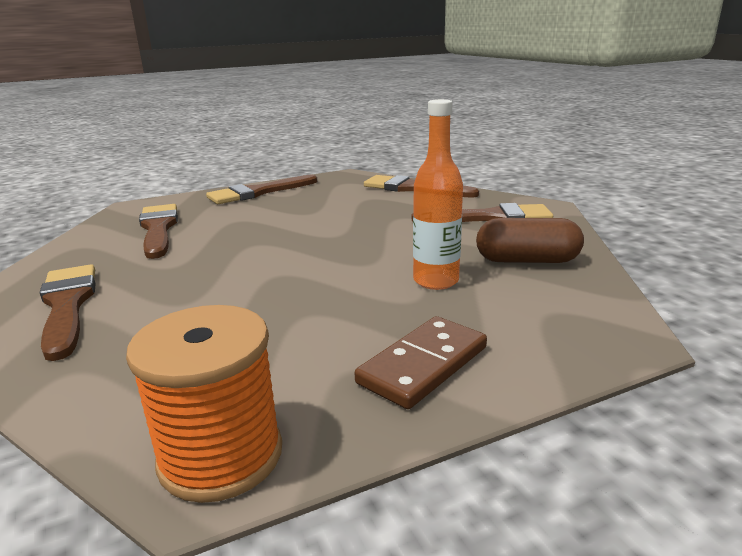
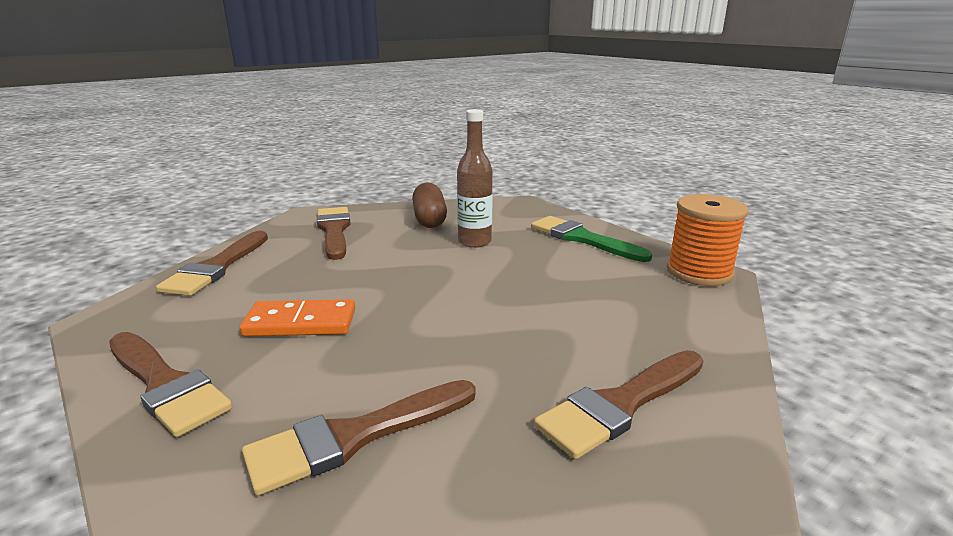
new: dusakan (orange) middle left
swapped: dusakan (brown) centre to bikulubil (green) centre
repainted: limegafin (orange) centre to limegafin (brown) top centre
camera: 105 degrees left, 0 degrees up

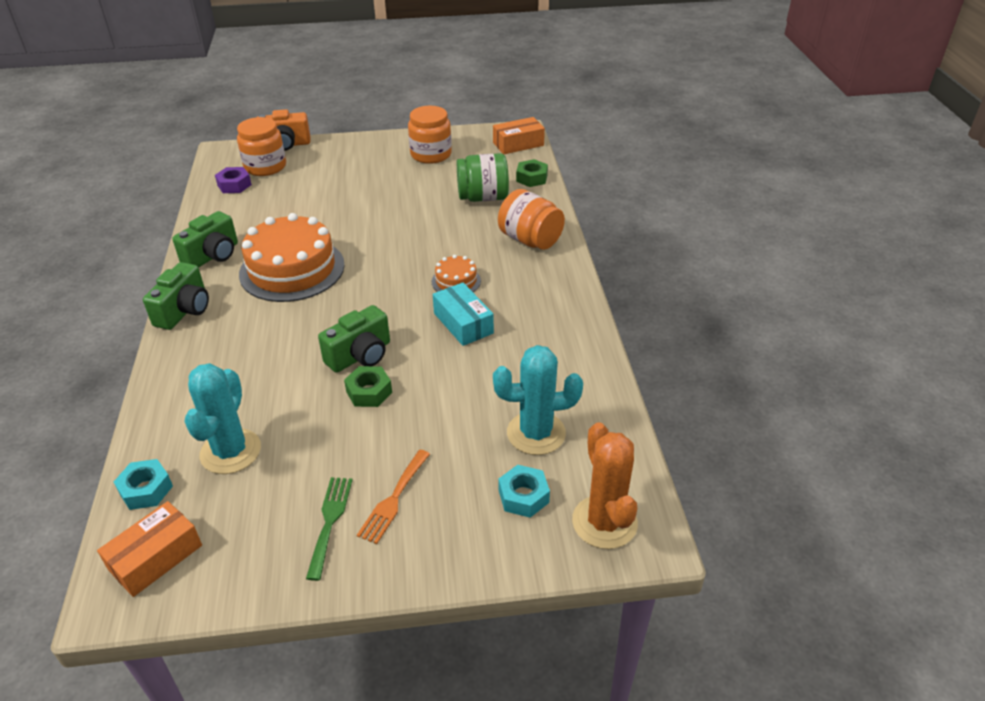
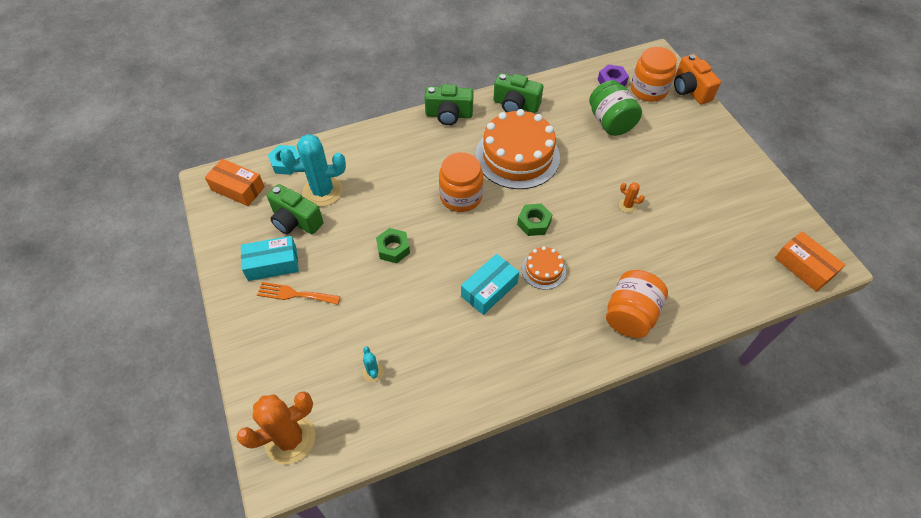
gone: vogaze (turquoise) (no. 2 from left) bottom centre
new: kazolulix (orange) (no. 2 from left) middle right
shifted: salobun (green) (no. 3 from left in the first image) centre to salobun (green) (no. 1 from left) middle left; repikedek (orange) (no. 2 from left in the first image) top centre to repikedek (orange) (no. 1 from left) centre; repikedek (green) top centre to top right; vogaze (green) (no. 2 from left) top centre to centre
swapped: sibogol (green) bottom centre to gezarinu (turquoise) (no. 1 from left) middle left
scaled: kazolulix (turquoise) (no. 2 from left) centre = bottom centre x0.44
camera: 75 degrees right, 15 degrees up

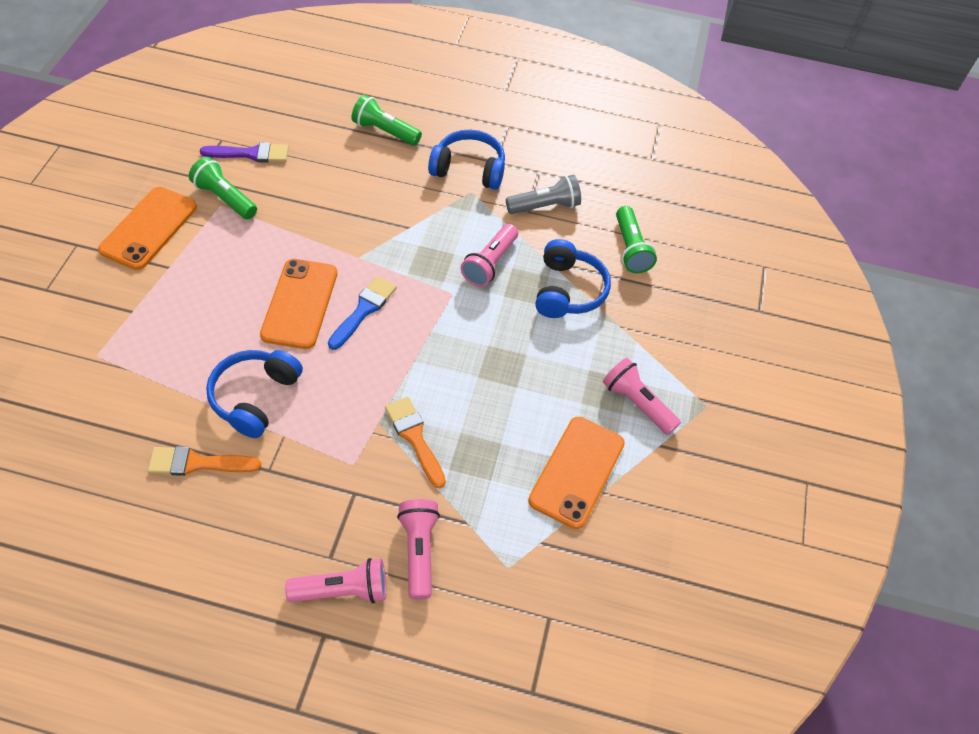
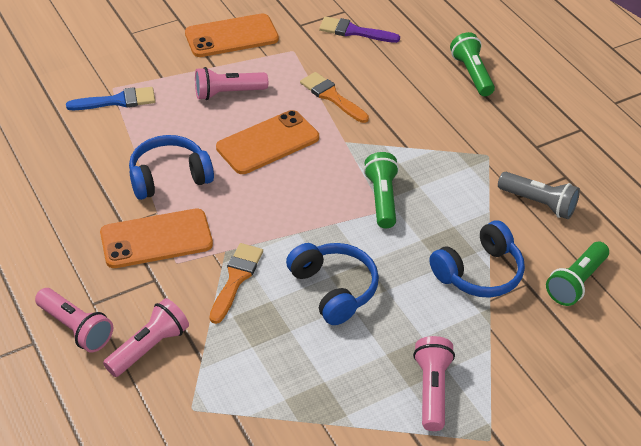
shifted: bikulubil (orange) (no. 1 from left in the first image) middle left to bikulubil (orange) (no. 2 from left) top centre; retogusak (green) (no. 1 from left) top left to centre; bikulubil (blue) centre to top left; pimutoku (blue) (no. 2 from left) top centre to centre; retogusak (pink) (no. 3 from left) centre to top centre; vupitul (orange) (no. 3 from left in the first image) centre to vupitul (orange) (no. 1 from left) middle left
rotated: bikulubil (purple) top left = top centre 150 degrees clockwise
camera: 50 degrees right, 10 degrees down

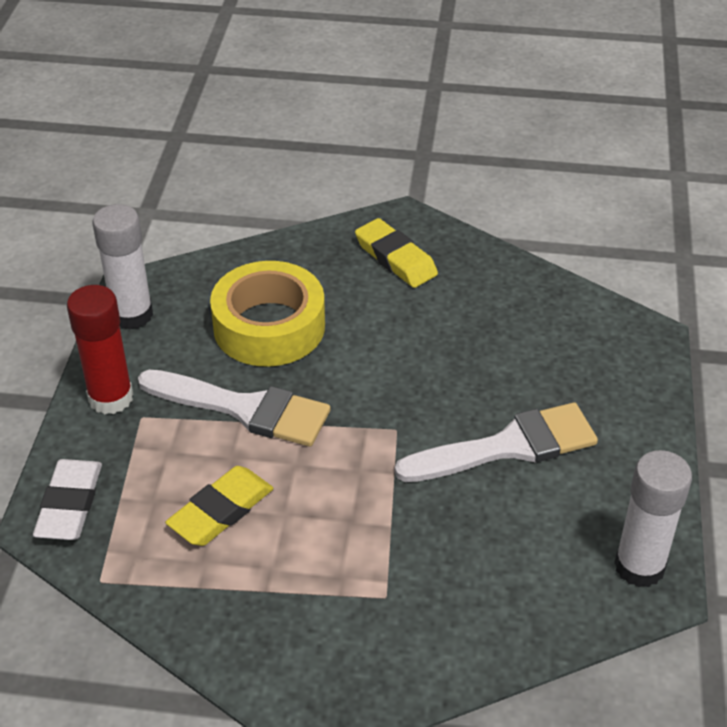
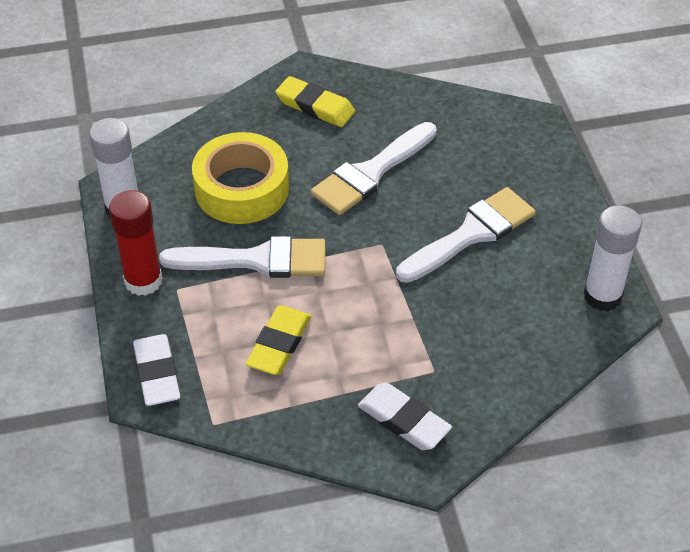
new: bikulubil (white) (no. 2 from left) top centre; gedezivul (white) (no. 2 from left) bottom centre
camera: 20 degrees left, 5 degrees up

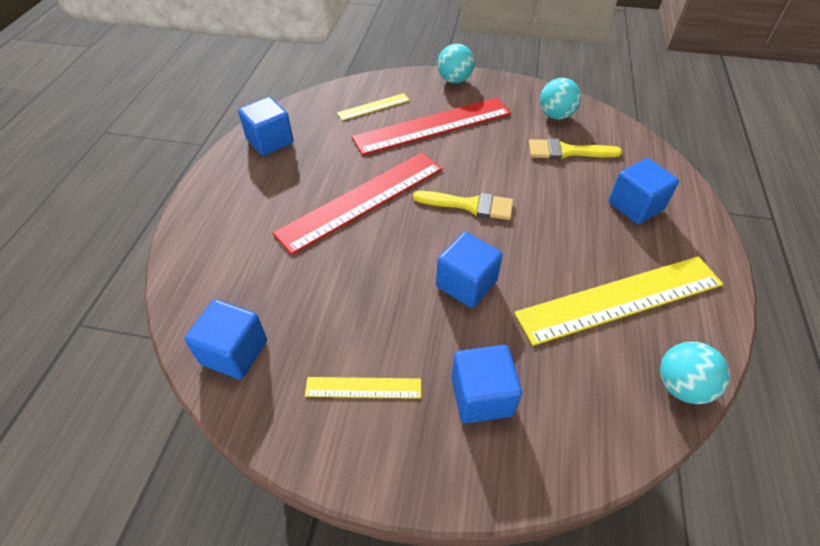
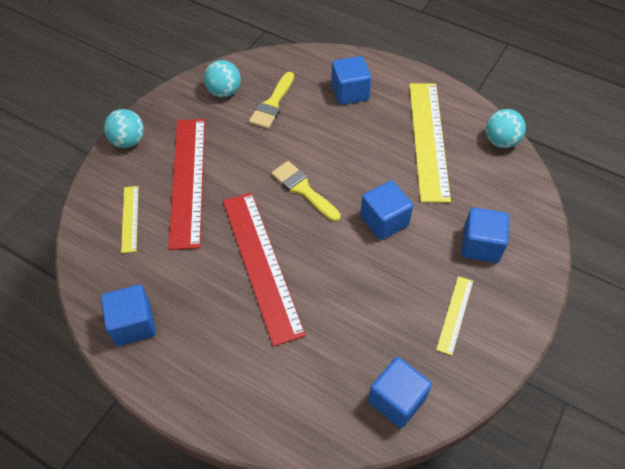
rotated: bikulubil (yellow) (no. 1 from left in the first image) centre = centre 75 degrees counterclockwise
camera: 70 degrees left, 5 degrees up

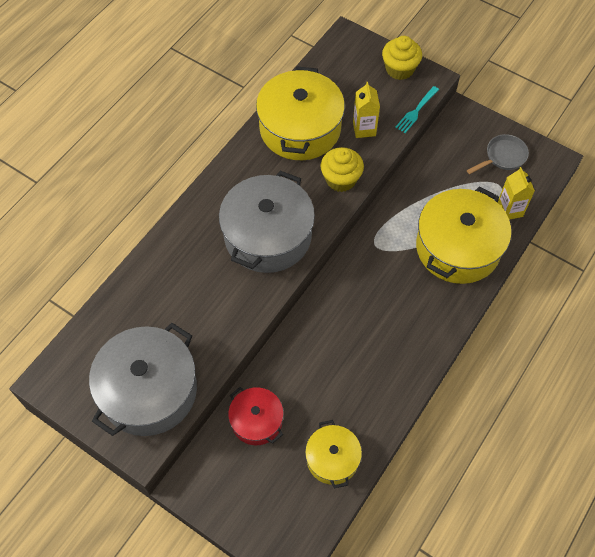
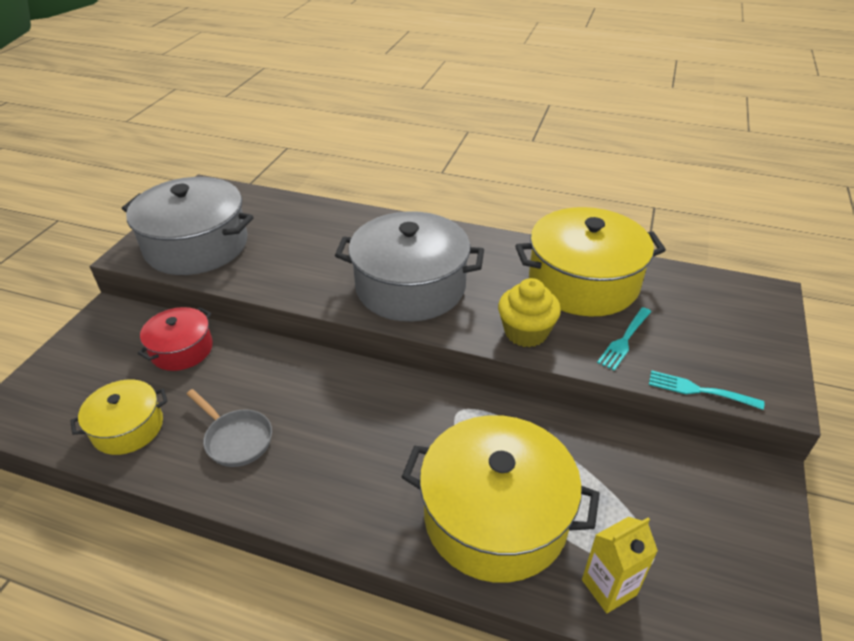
gone: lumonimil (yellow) (no. 2 from left) top right
shifted: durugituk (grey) top right to bottom left
swapped: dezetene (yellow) (no. 1 from left) top centre to sibogol (turquoise) (no. 1 from left) middle right
camera: 75 degrees right, 20 degrees down

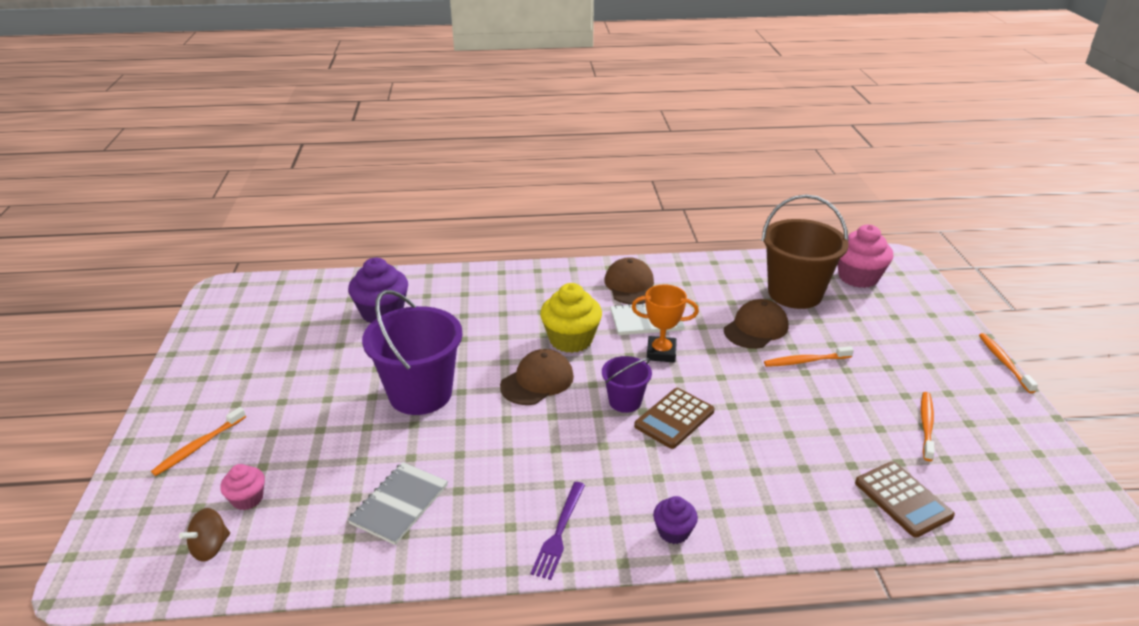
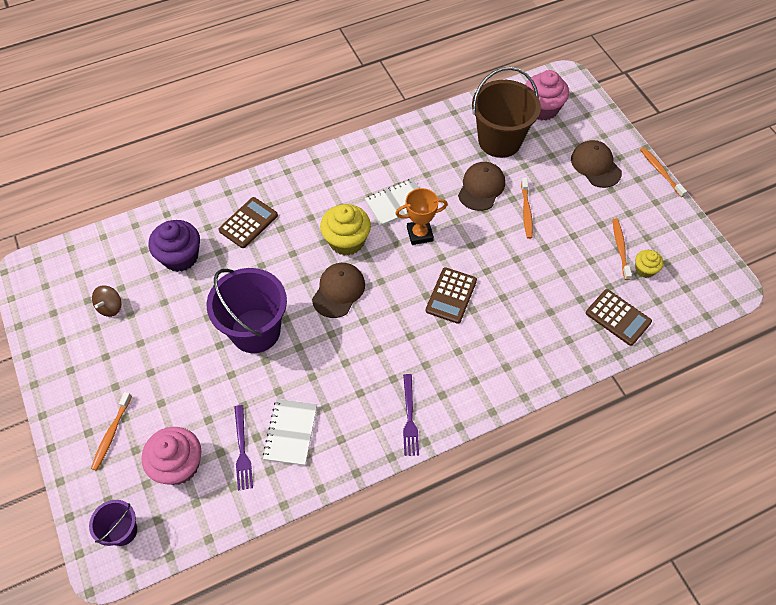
gone: lumonimil (purple) (no. 2 from left) bottom centre
new: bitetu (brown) (no. 1 from left) middle left; sibogol (purple) (no. 1 from left) bottom left; lumonimil (yellow) (no. 2 from left) middle right
shifted: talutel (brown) bottom left to middle left; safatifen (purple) (no. 2 from left in the first image) centre to safatifen (purple) (no. 1 from left) bottom left; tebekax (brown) (no. 2 from left in the first image) centre to tebekax (brown) (no. 3 from left) top right
repainted: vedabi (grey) bottom centre to vedabi (white) (no. 1 from left) bottom centre
rotated: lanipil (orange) (no. 2 from left) middle right = middle right 60 degrees counterclockwise
scaled: lumonimil (pink) (no. 1 from left) bottom left = bottom left x1.83
camera: 20 degrees left, 25 degrees up

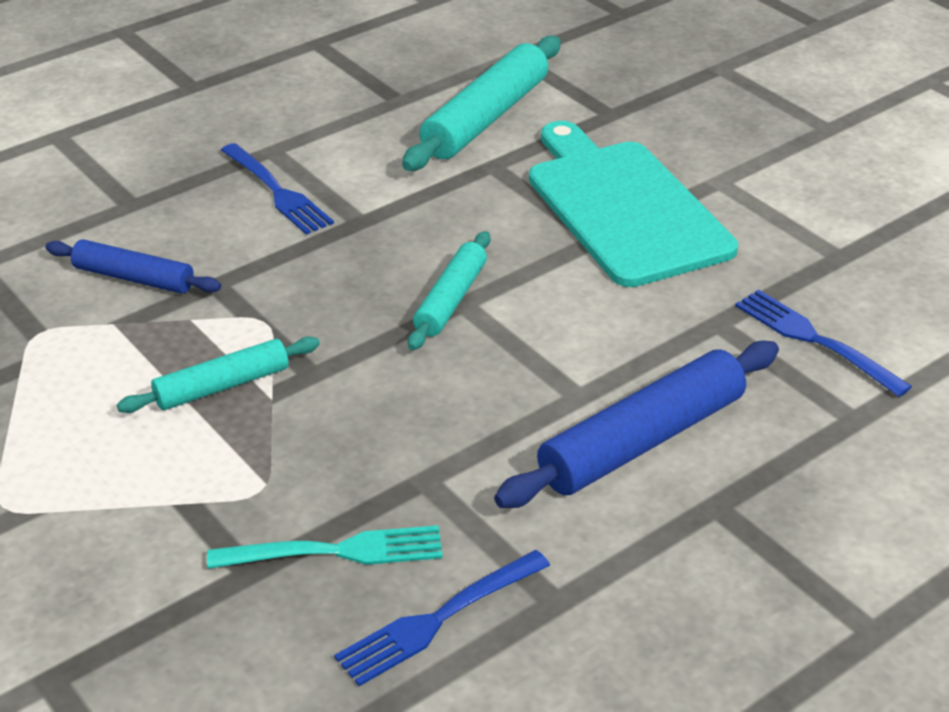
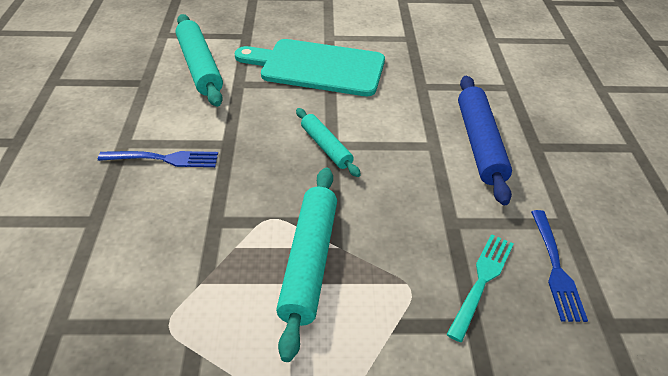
gone: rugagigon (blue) (no. 1 from left) middle left; sibogol (blue) (no. 3 from left) middle right
scaled: rugagigon (turquoise) (no. 1 from left in the first image) middle left = bottom centre x1.67
camera: 55 degrees left, 5 degrees up

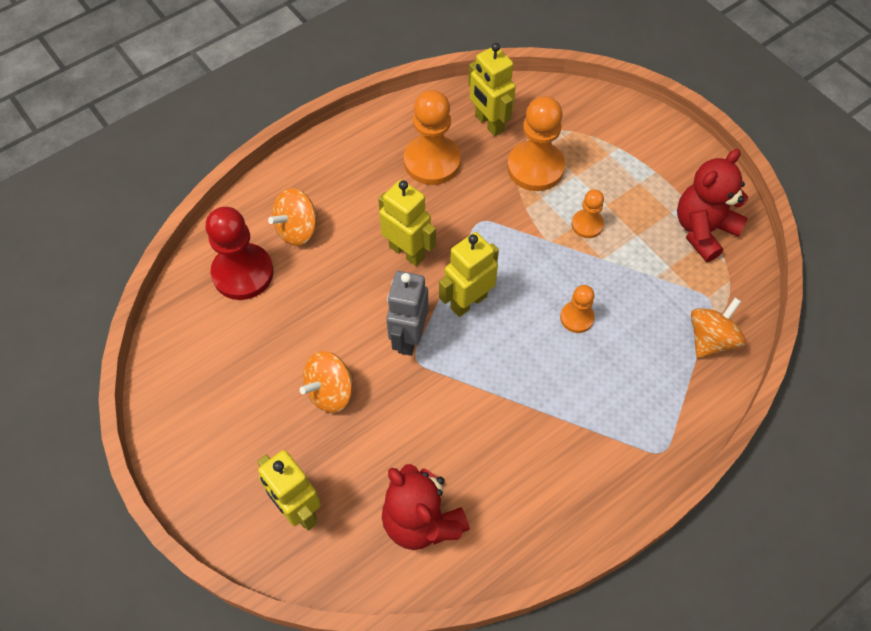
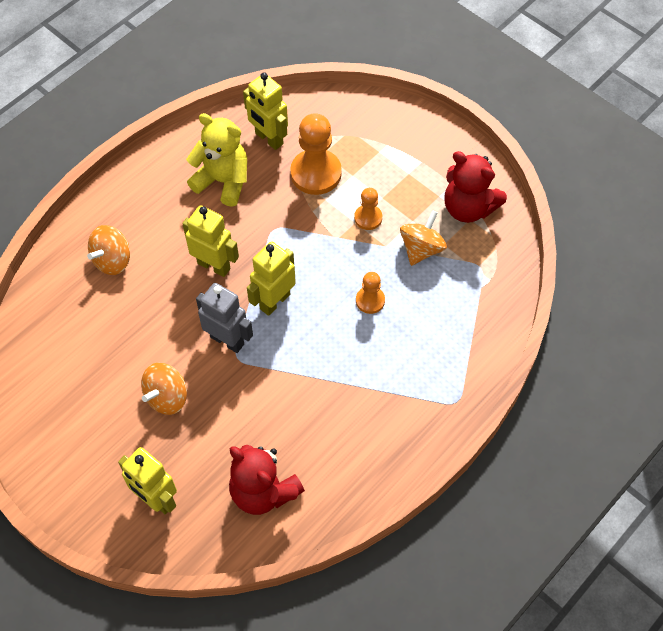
gone: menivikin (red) middle left
shifted: talutel (orange) (no. 3 from left) middle right to centre
swapped: menivikin (orange) (no. 1 from left) top centre to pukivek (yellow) top left
rotated: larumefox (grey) centre = centre 120 degrees clockwise; pukivek (red) (no. 2 from left) top right = top right 90 degrees counterclockwise
camera: 10 degrees left, 0 degrees up

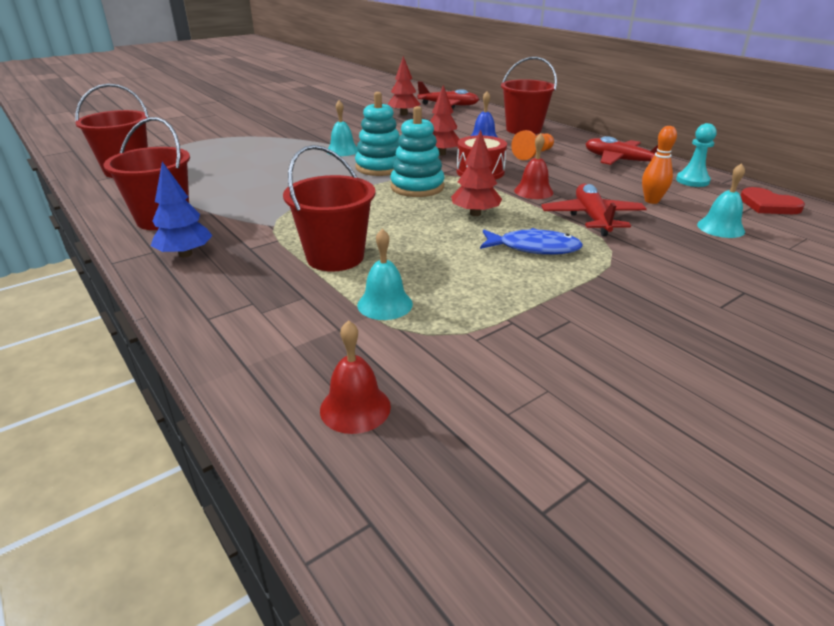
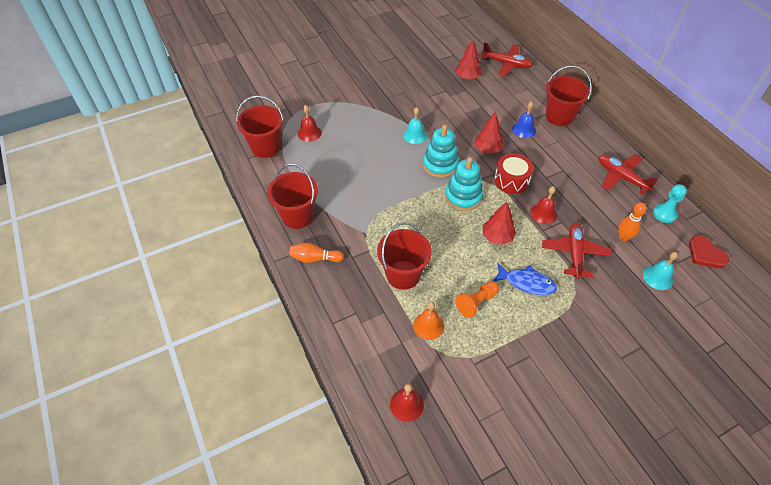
new: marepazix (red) (no. 1 from left) top centre
shifted: menivikin (orange) top centre to centre
swapped: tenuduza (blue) middle left to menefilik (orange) (no. 1 from left) centre
repainted: marepazix (turquoise) (no. 2 from left) centre to marepazix (orange) centre
camera: 10 degrees right, 20 degrees up

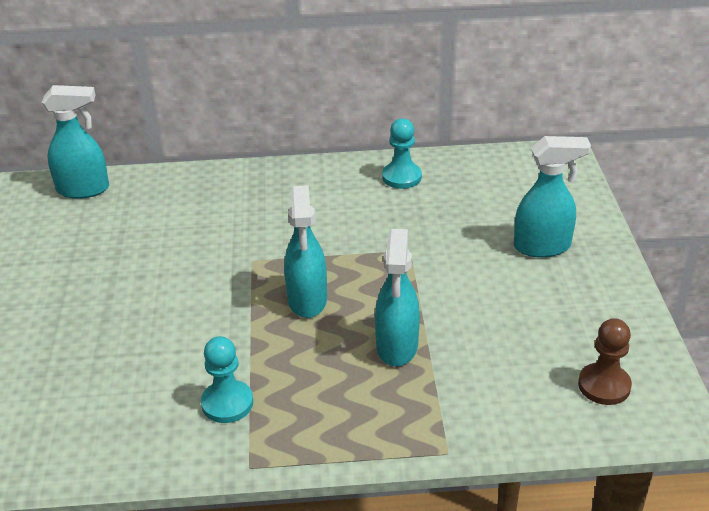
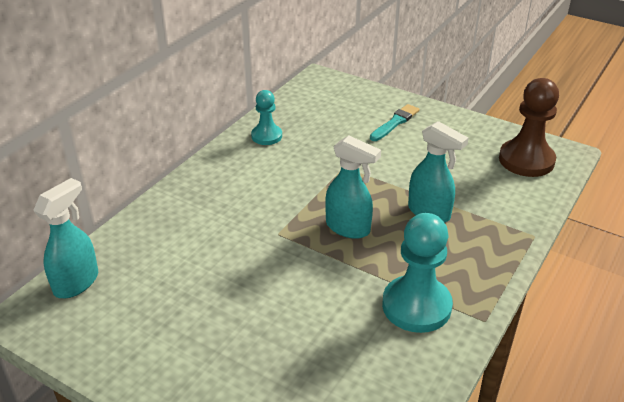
swapped: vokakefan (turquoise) (no. 4 from left) middle right to bikulubil (turquoise) top centre
scaled: menivikin (turquoise) (no. 1 from left in the first image) bottom left = bottom right x1.68; menivikin (brown) bottom right = top right x1.68
camera: 55 degrees left, 0 degrees up

